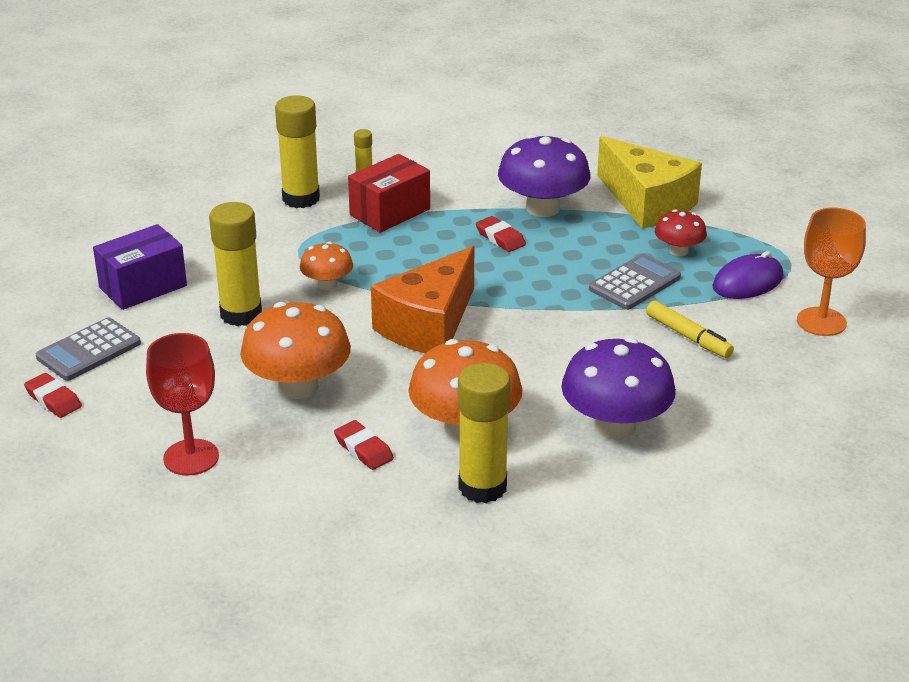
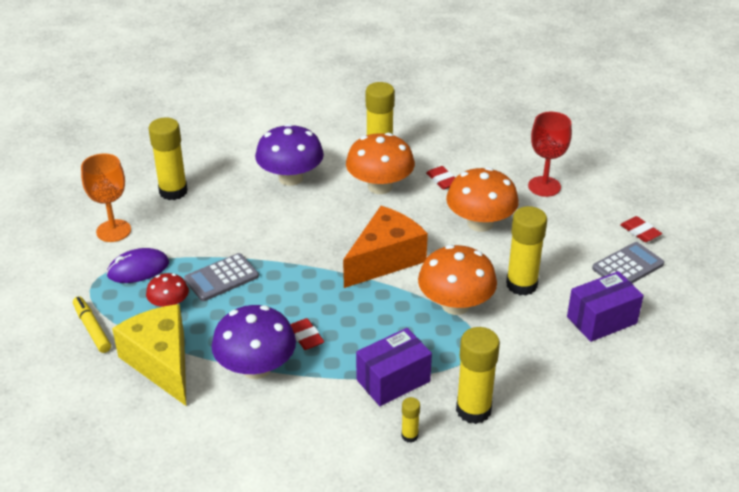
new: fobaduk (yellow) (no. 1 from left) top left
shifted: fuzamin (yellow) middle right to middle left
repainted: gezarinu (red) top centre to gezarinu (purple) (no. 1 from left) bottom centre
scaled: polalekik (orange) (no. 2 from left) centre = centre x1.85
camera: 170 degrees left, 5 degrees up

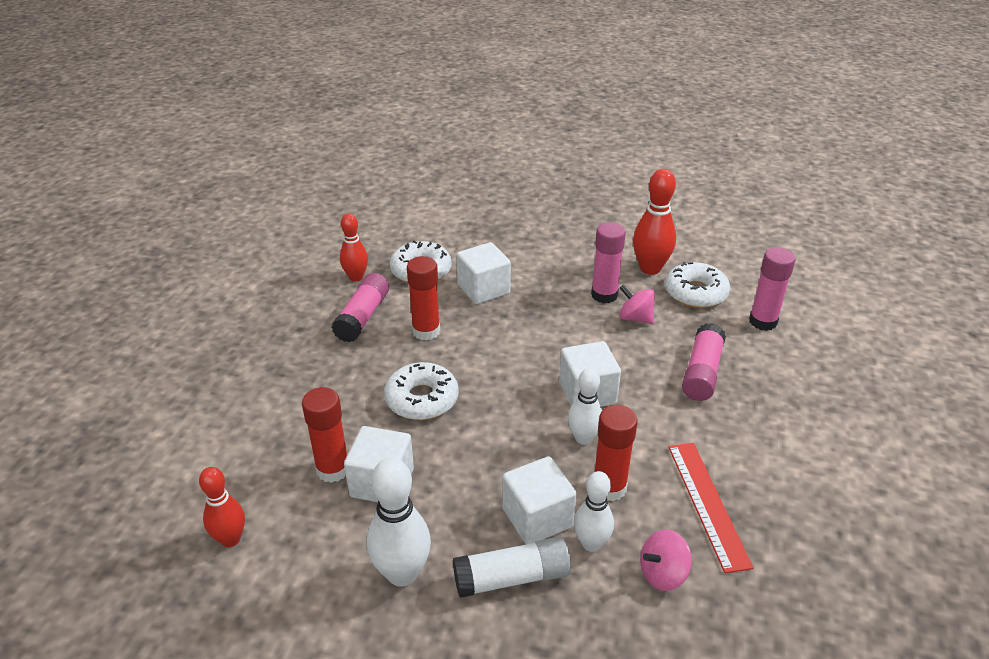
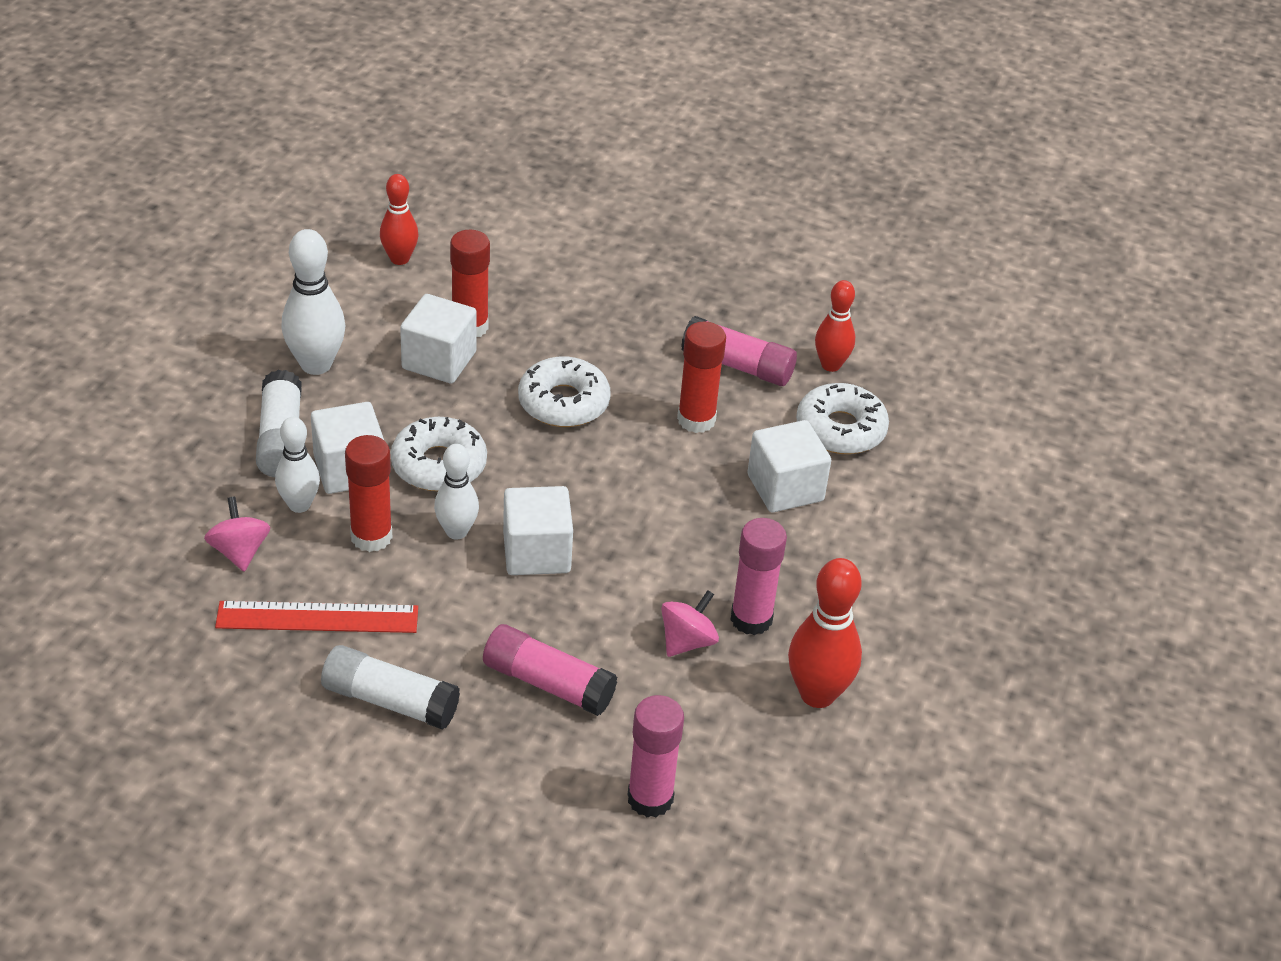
new: fobaduk (white) (no. 2 from left) bottom left
shifted: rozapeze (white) (no. 3 from left in the first image) middle right to rozapeze (white) (no. 1 from left) centre
camera: 95 degrees right, 5 degrees up

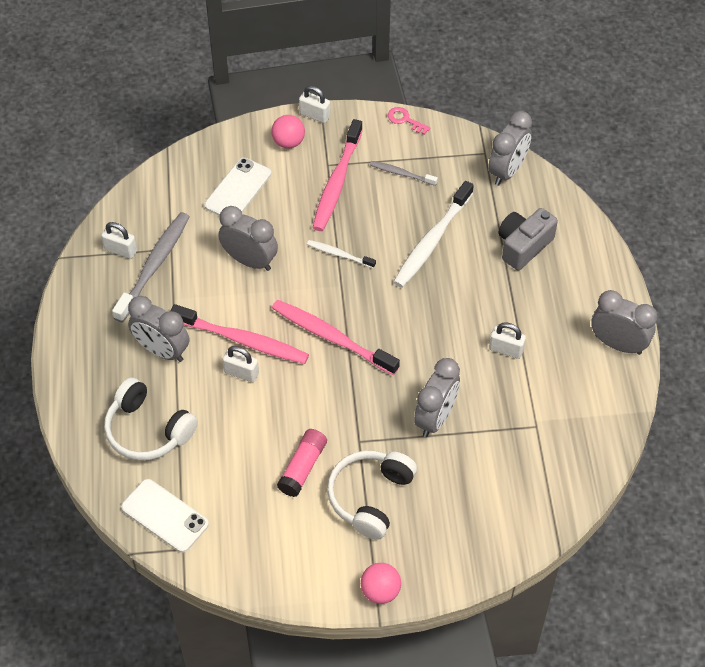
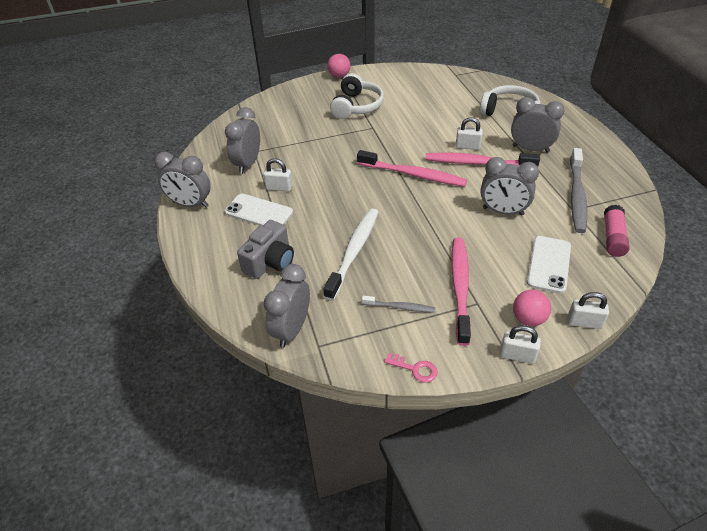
gone: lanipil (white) (no. 1 from left) centre
shifted: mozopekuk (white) (no. 1 from left in the first image) middle left to mozopekuk (white) (no. 4 from left) middle right; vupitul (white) (no. 1 from left) bottom left to centre; fobaduk (pink) bottom centre to middle right; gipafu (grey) (no. 3 from left in the first image) centre to gipafu (grey) (no. 2 from left) top centre
camera: 170 degrees right, 10 degrees down

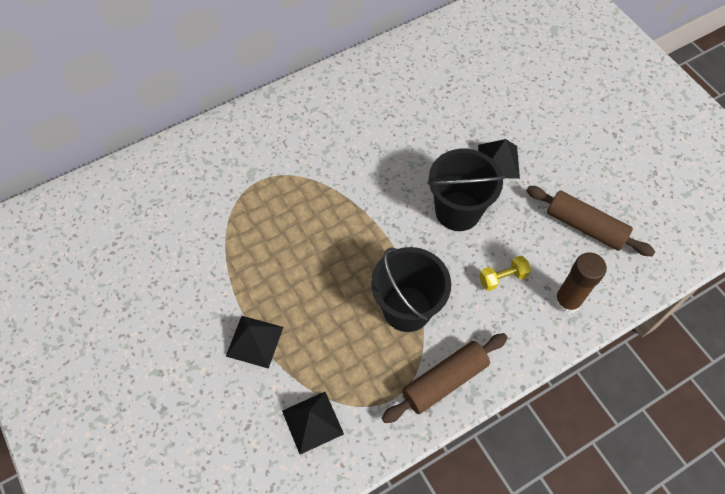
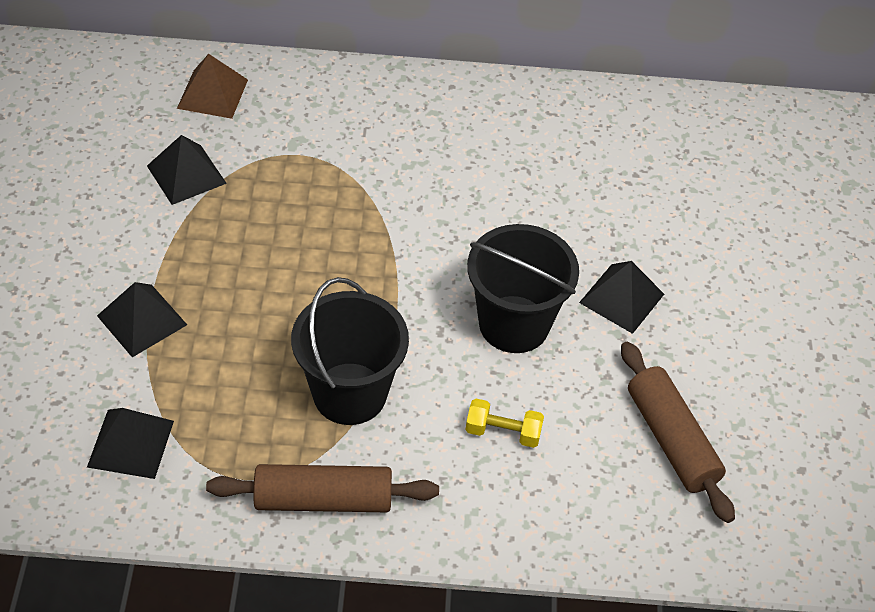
gone: fobaduk (brown) middle right
new: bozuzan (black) (no. 3 from left) top left; bozuzan (brown) top left
camera: 30 degrees right, 10 degrees down

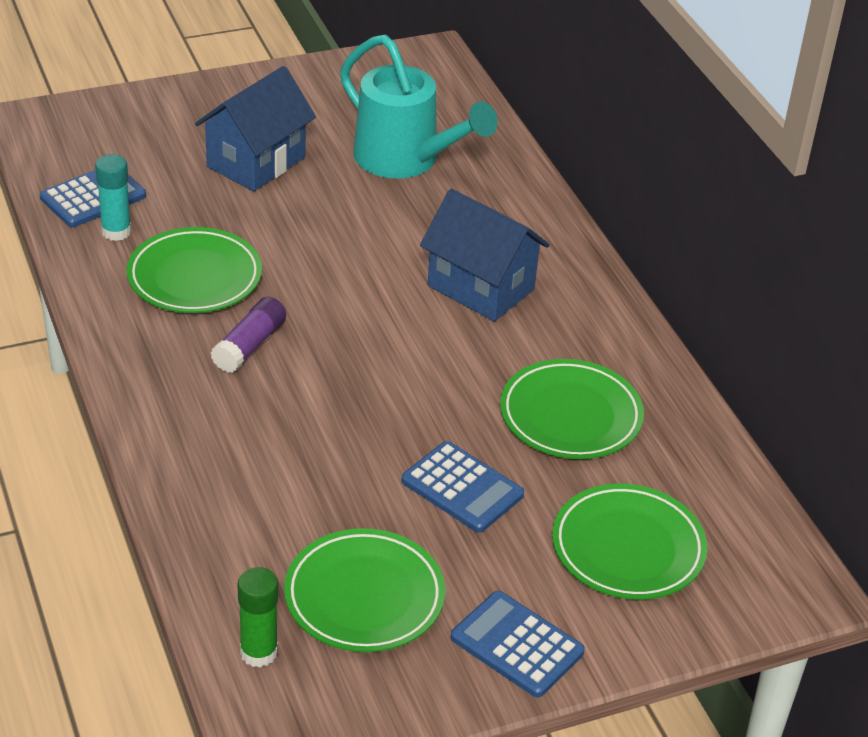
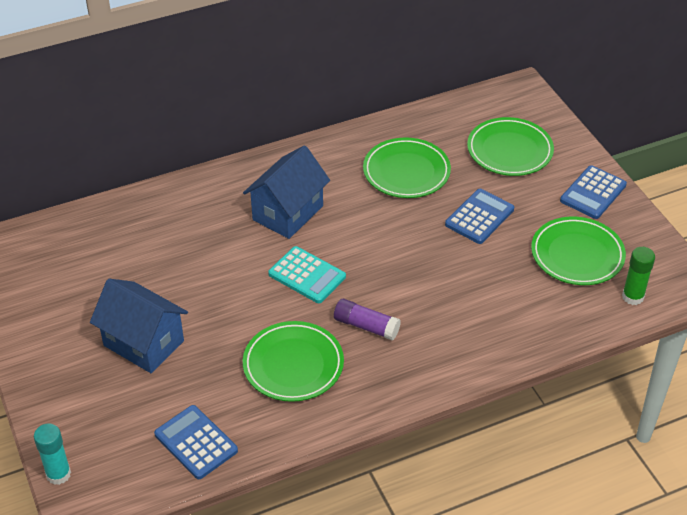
gone: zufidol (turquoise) top centre
new: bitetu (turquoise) centre
shifted: fobaduk (turquoise) top left to bottom left
camera: 90 degrees left, 5 degrees up

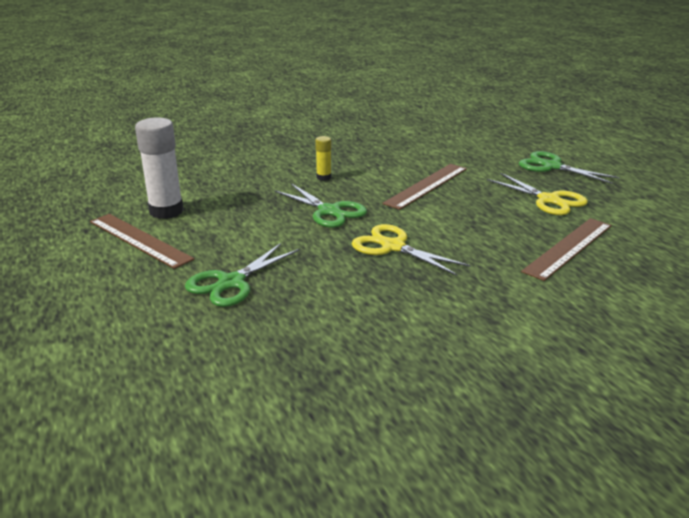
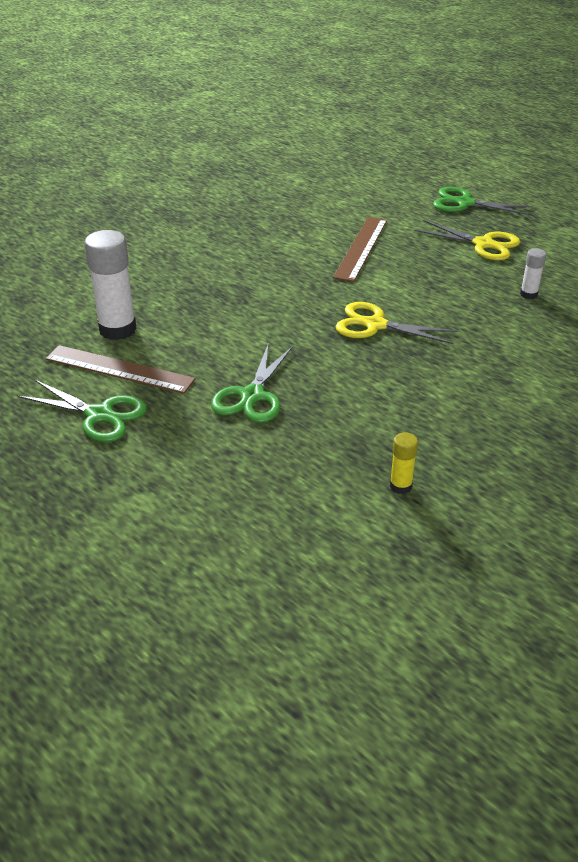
shifted: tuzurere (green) (no. 2 from left in the first image) centre to tuzurere (green) (no. 1 from left) middle left; fobaduk (yellow) top centre to middle right
swapped: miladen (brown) (no. 3 from left) middle right to fobaduk (white) (no. 2 from left) top right
camera: 20 degrees left, 10 degrees up

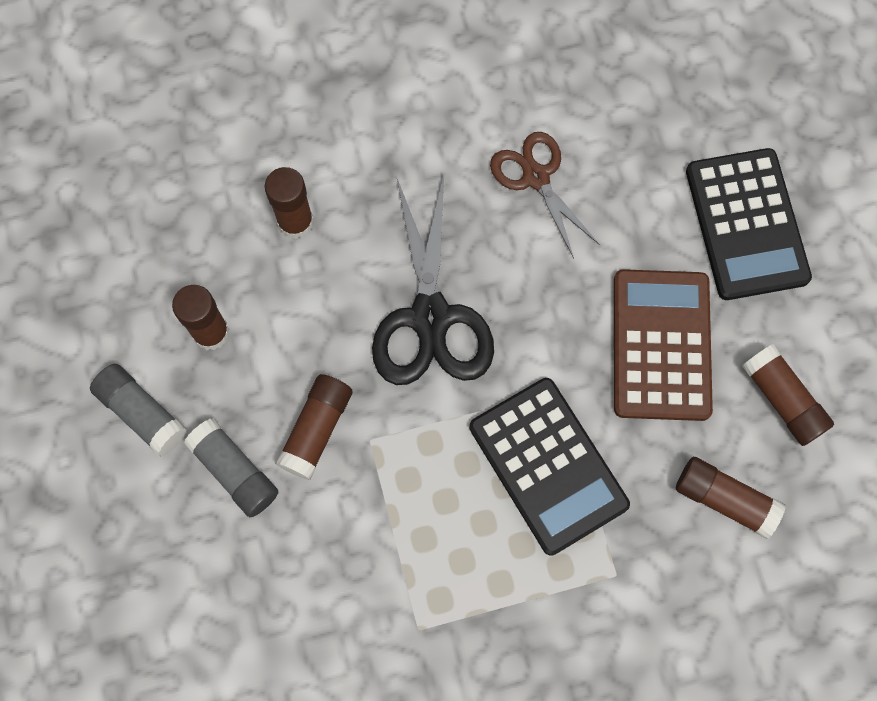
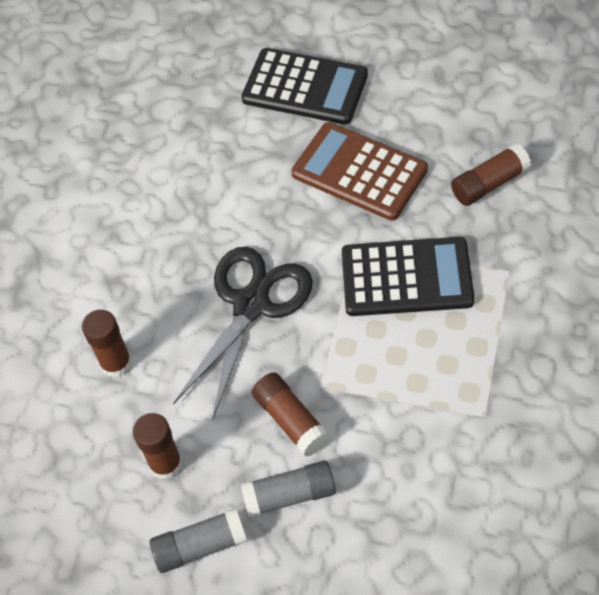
gone: tuzurere (brown) top centre; fobaduk (brown) (no. 5 from left) middle right
rotated: tuzurere (black) centre = centre 90 degrees counterclockwise
camera: 55 degrees left, 15 degrees down

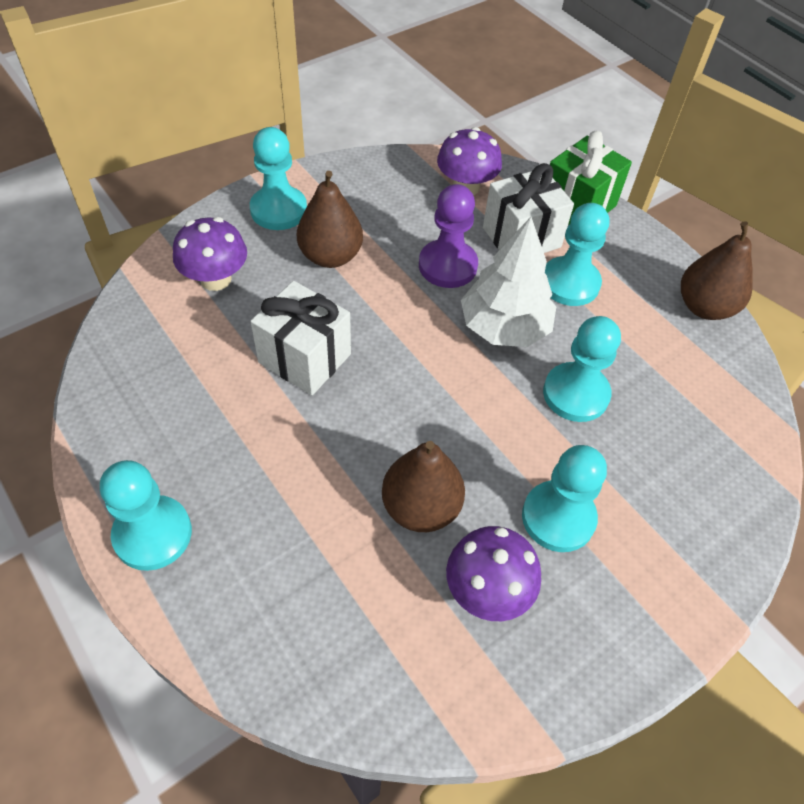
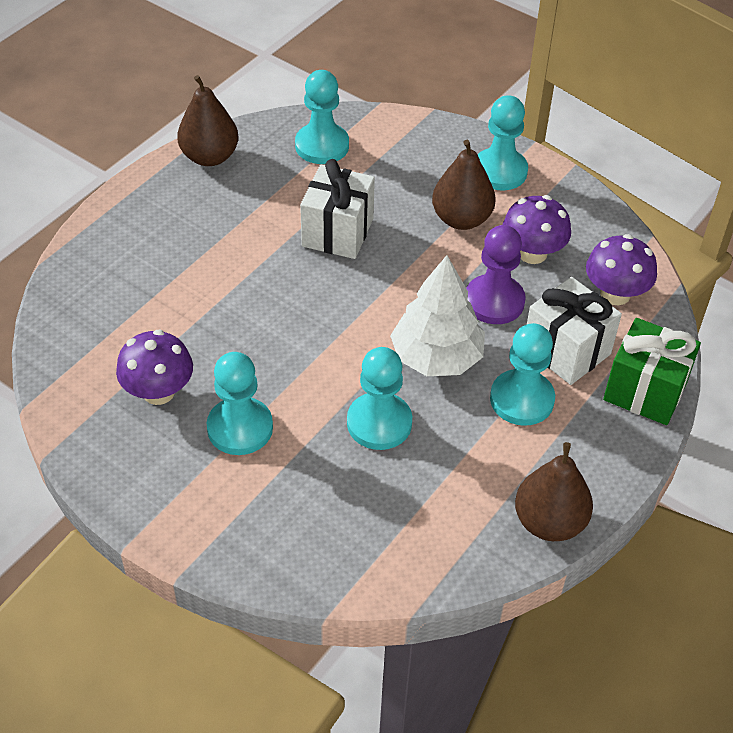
shifted: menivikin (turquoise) (no. 1 from left in the first image) middle left to menivikin (turquoise) (no. 2 from left) top centre; polalekik (purple) (no. 1 from left in the first image) top left to polalekik (purple) (no. 2 from left) top right; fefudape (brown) (no. 2 from left in the first image) centre to fefudape (brown) (no. 1 from left) top left
camera: 75 degrees right, 5 degrees down

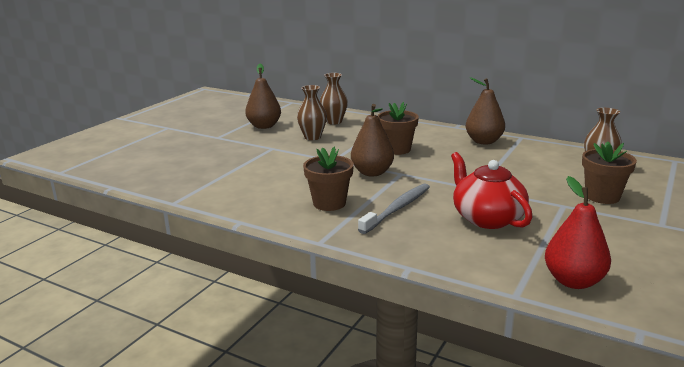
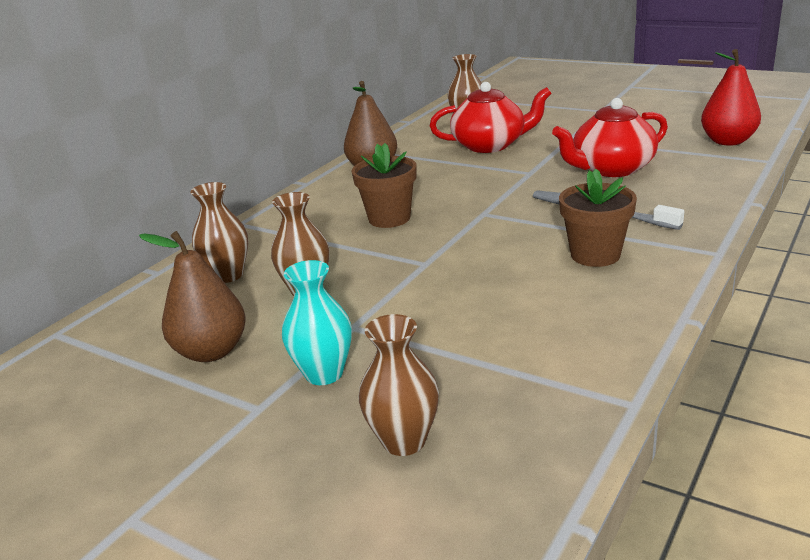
gone: fefudape (brown) (no. 2 from left) centre; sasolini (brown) (no. 3 from left) middle right
new: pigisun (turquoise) centre; pigisun (brown) (no. 3 from left) bottom centre; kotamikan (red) (no. 1 from left) top centre
camera: 85 degrees left, 5 degrees up

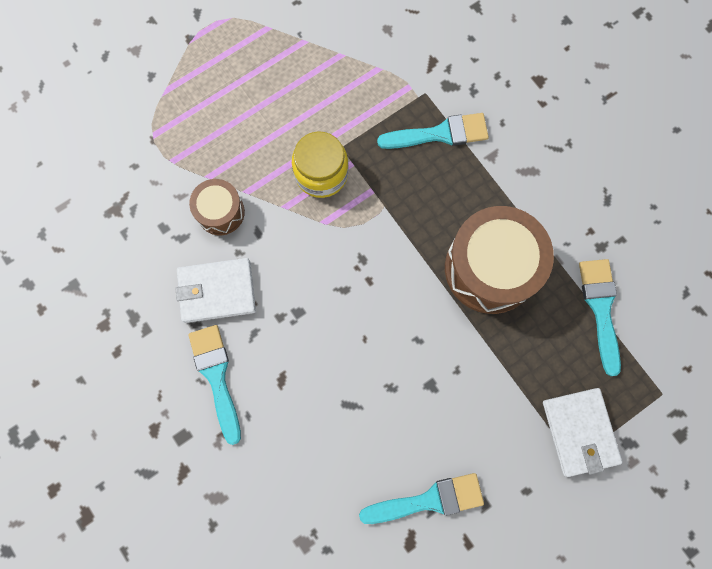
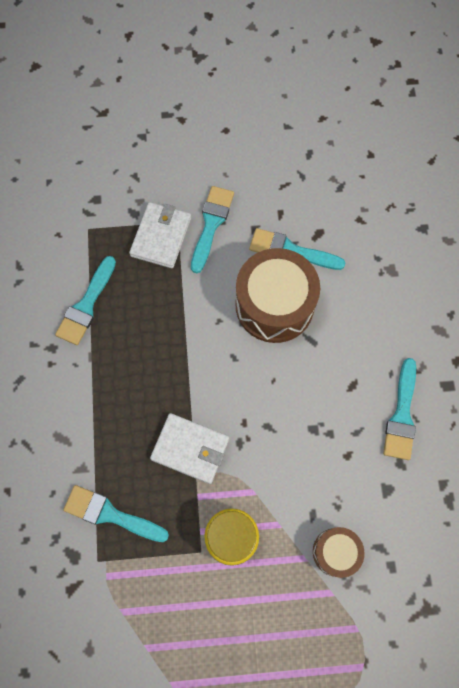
new: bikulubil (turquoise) (no. 3 from left) top centre
shifted: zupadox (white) (no. 1 from left in the first image) middle left to zupadox (white) (no. 2 from left) centre; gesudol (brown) (no. 2 from left in the first image) middle right to gesudol (brown) (no. 1 from left) centre
camera: 150 degrees left, 5 degrees down

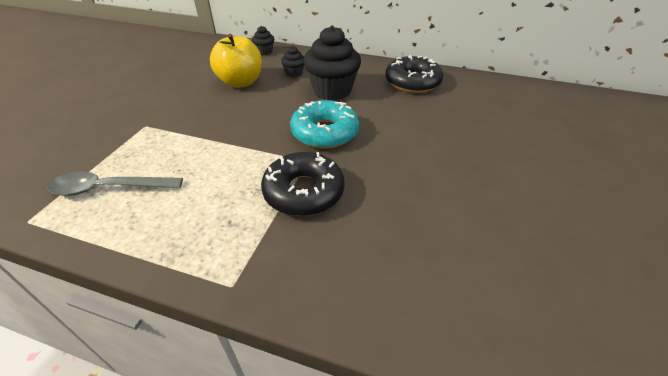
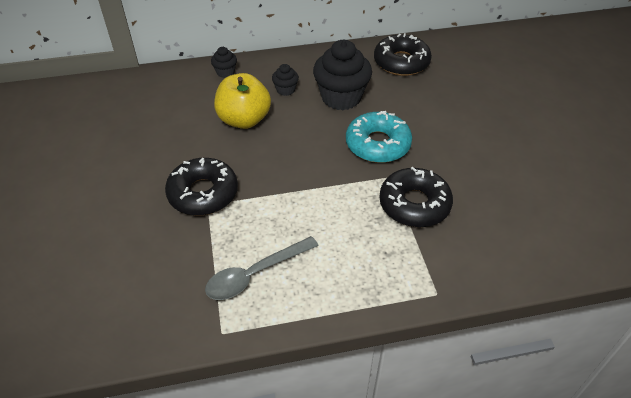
new: rozapeze (black) (no. 1 from left) middle left
camera: 30 degrees left, 5 degrees up

